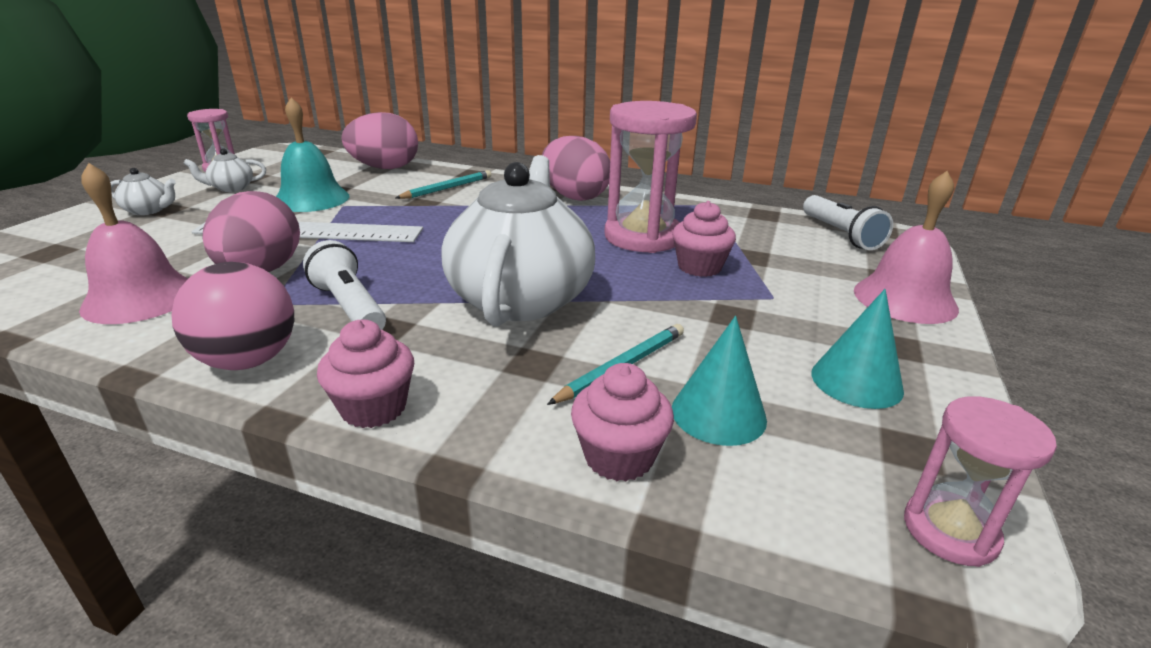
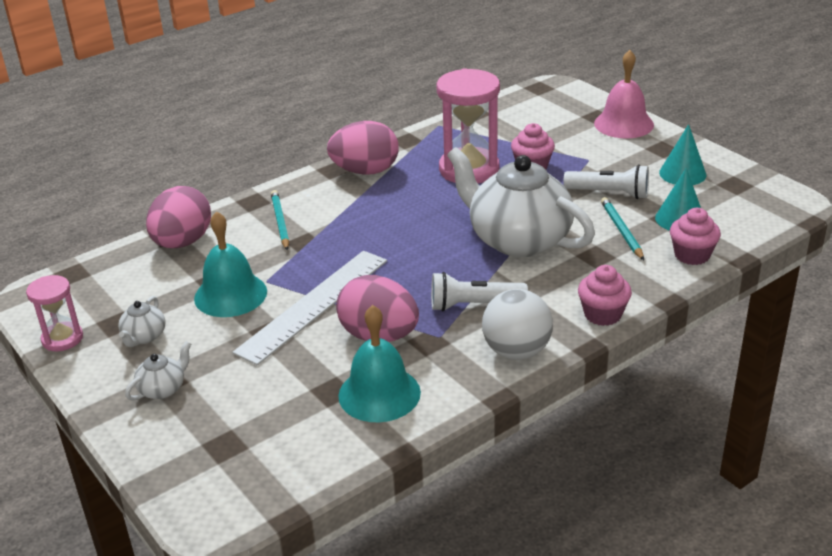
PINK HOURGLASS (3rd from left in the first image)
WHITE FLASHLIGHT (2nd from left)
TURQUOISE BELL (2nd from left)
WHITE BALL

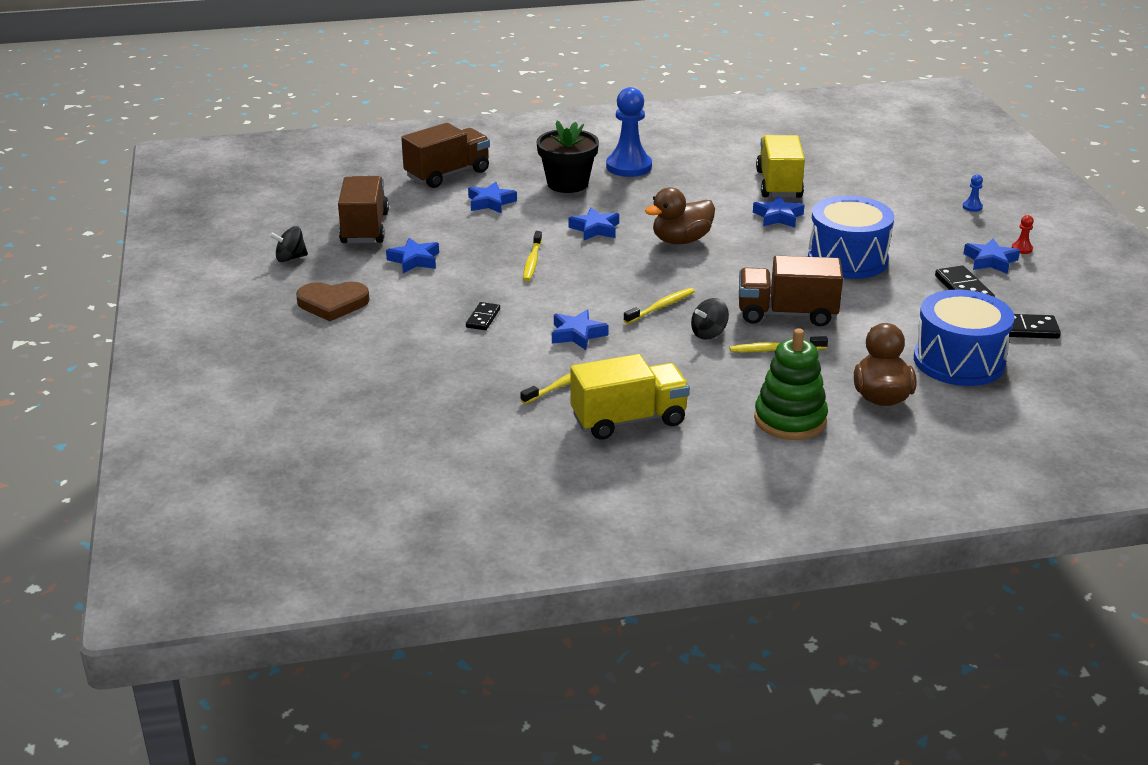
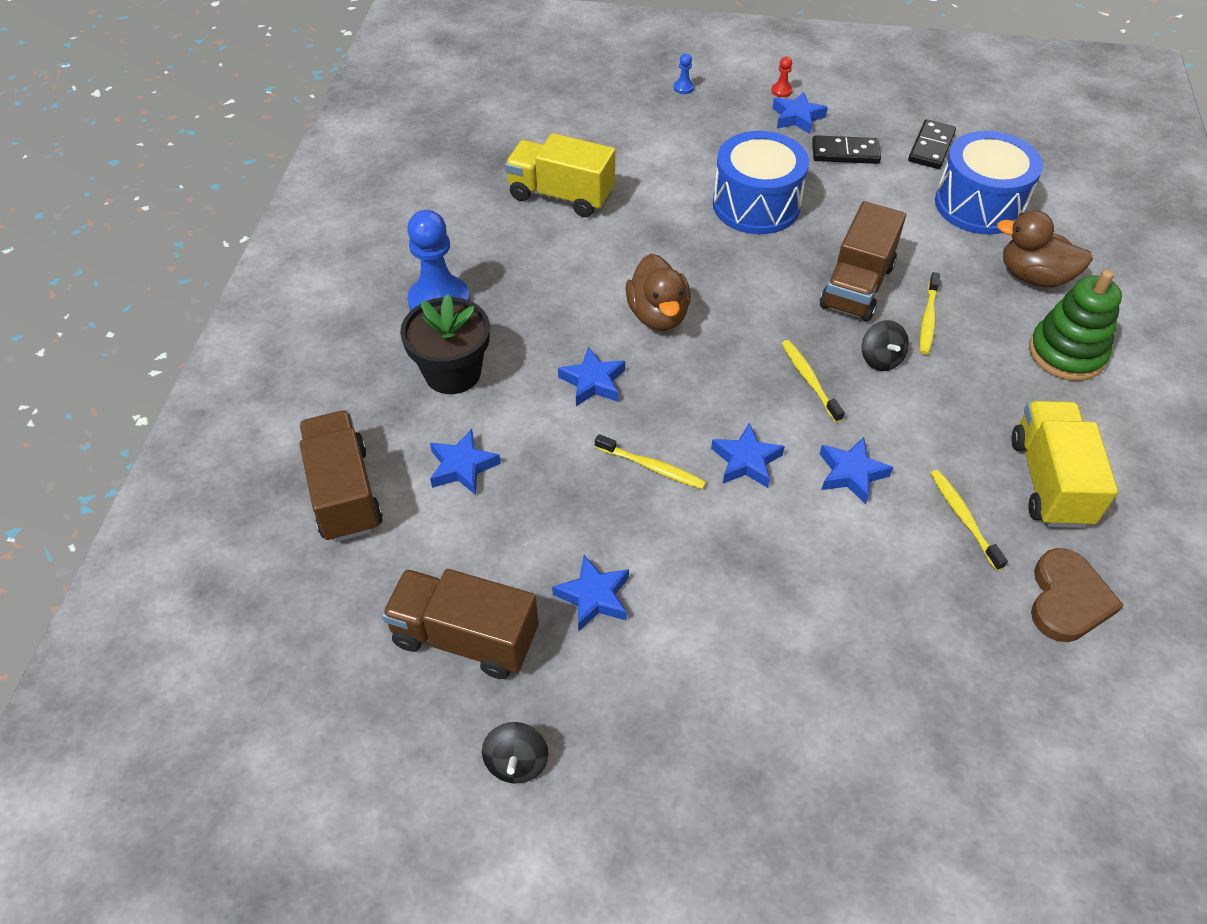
BLACK DOMINO (1st from left in the first image)
BROWN HEART
BLUE STAR (4th from left)

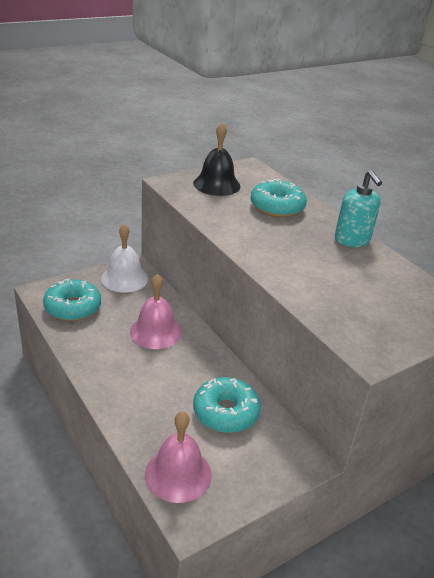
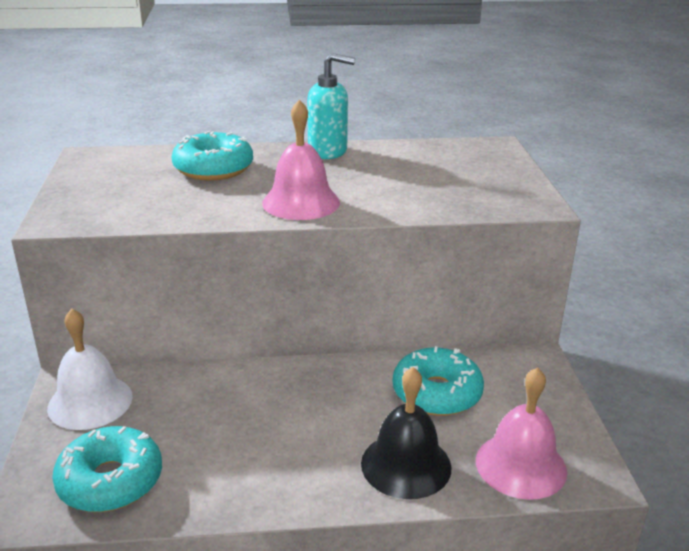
PINK BELL (1st from left)
BLACK BELL

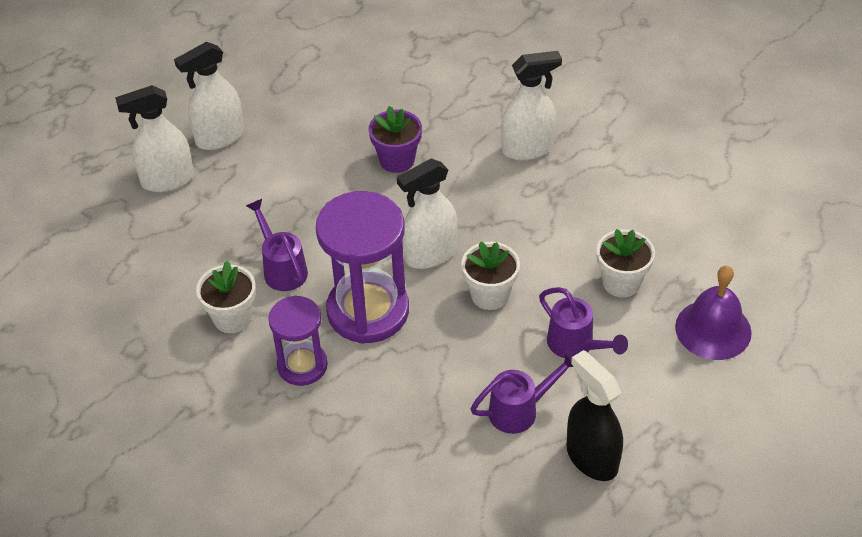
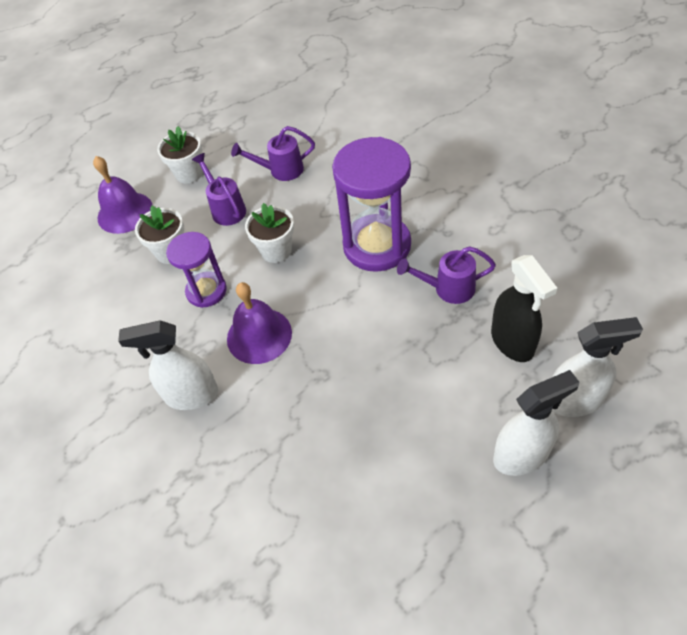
PURPLE FLOWER POT
WHITE SPRAY BOTTLE (3rd from left in the first image)
PURPLE BELL (2nd from left)
WHITE FLOWER POT (2nd from left)
PURPLE HOURGLASS (1st from left)
BLACK SPRAY BOTTLE
PURPLE WATERING CAN (3rd from left)

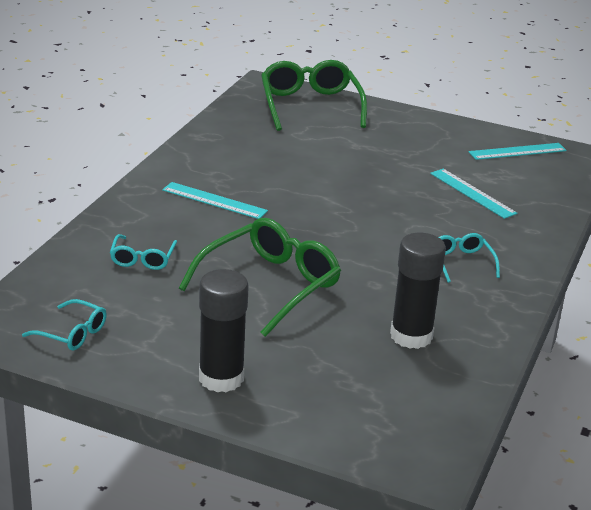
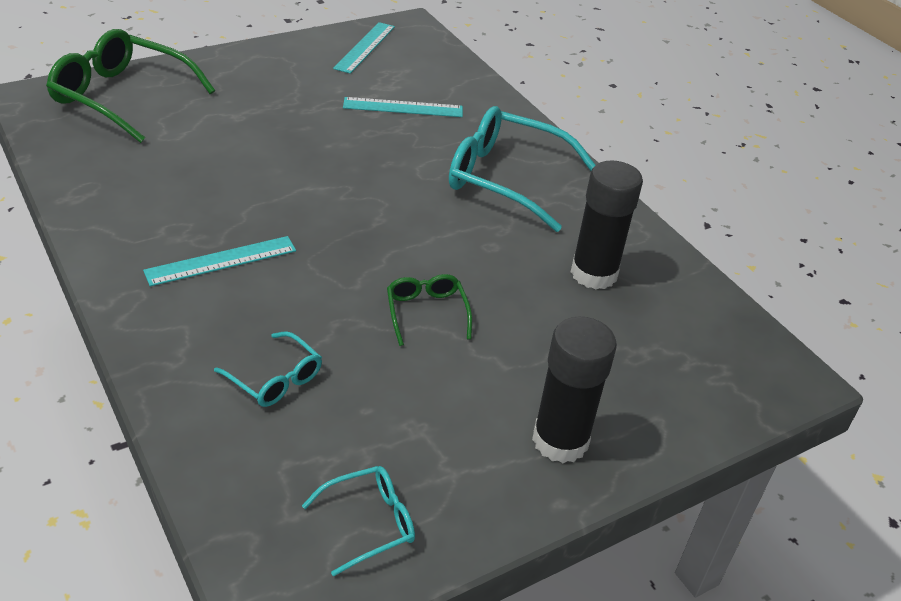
GREEN GLASSES (2nd from left)
TURQUOISE GLASSES (3rd from left)

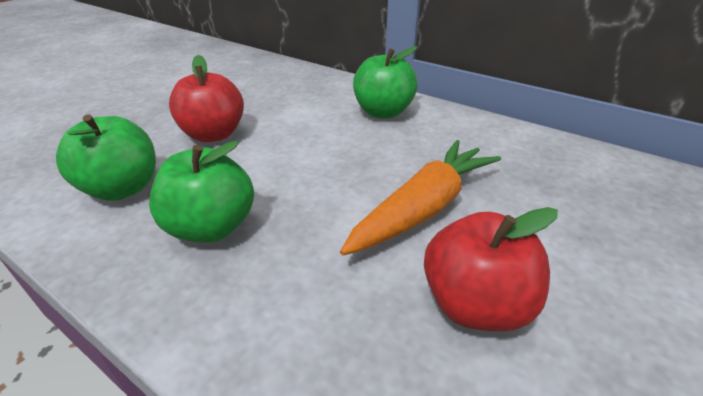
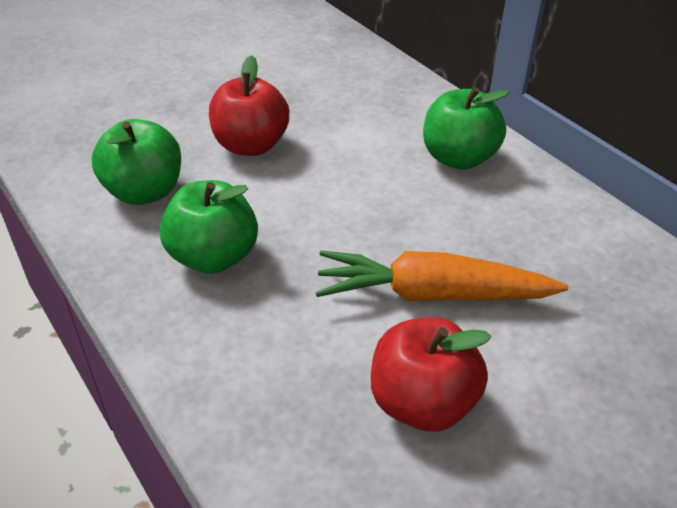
ORANGE CARROT

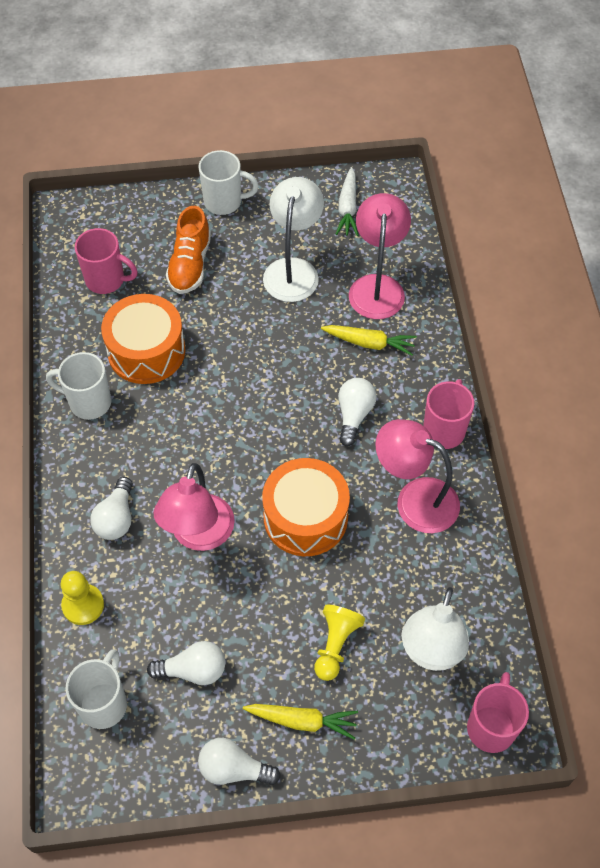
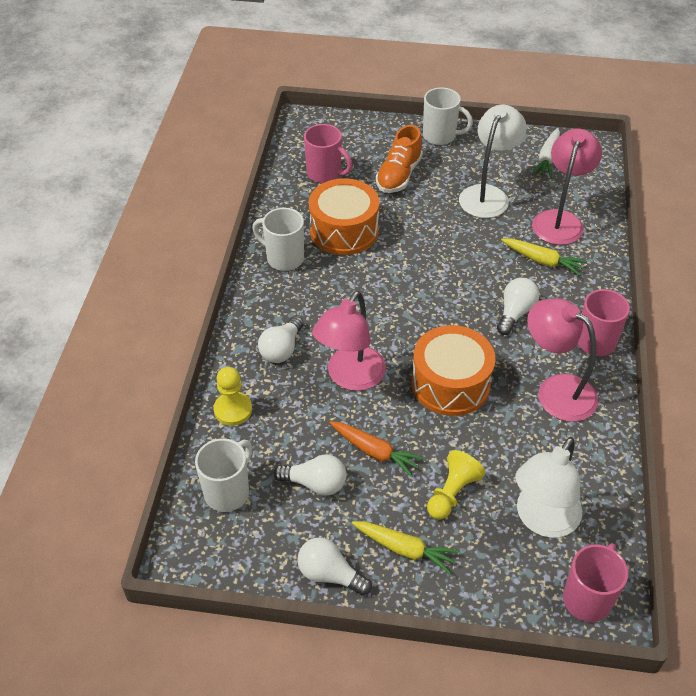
ORANGE CARROT

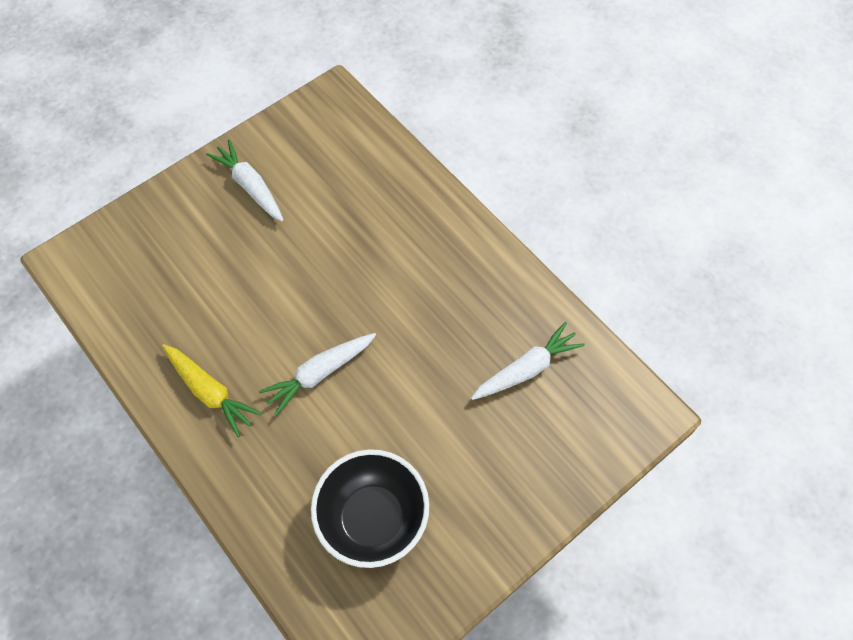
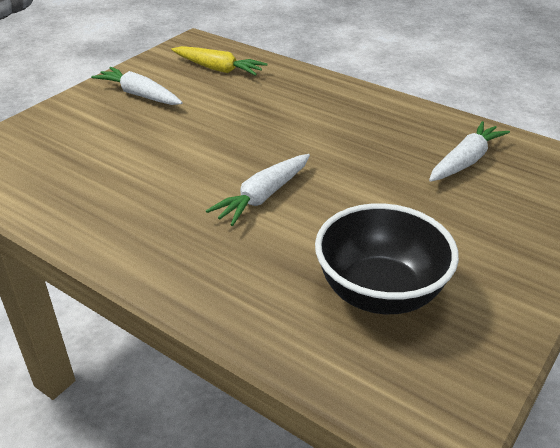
YELLOW CARROT

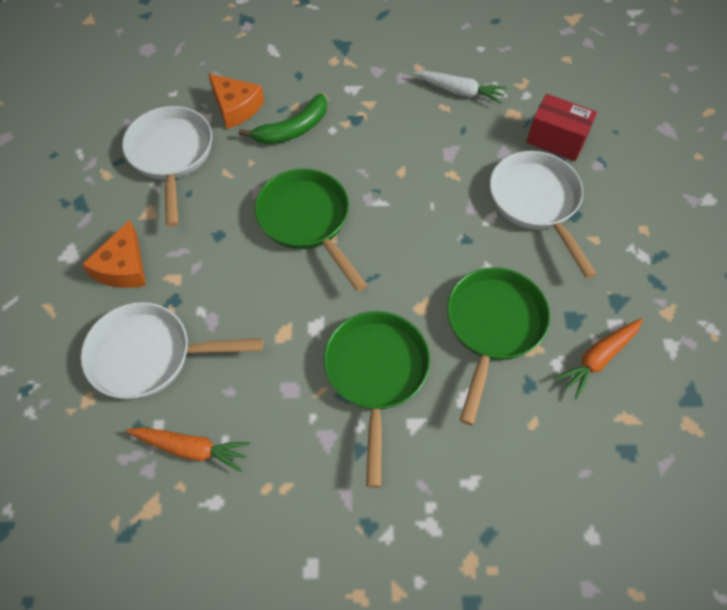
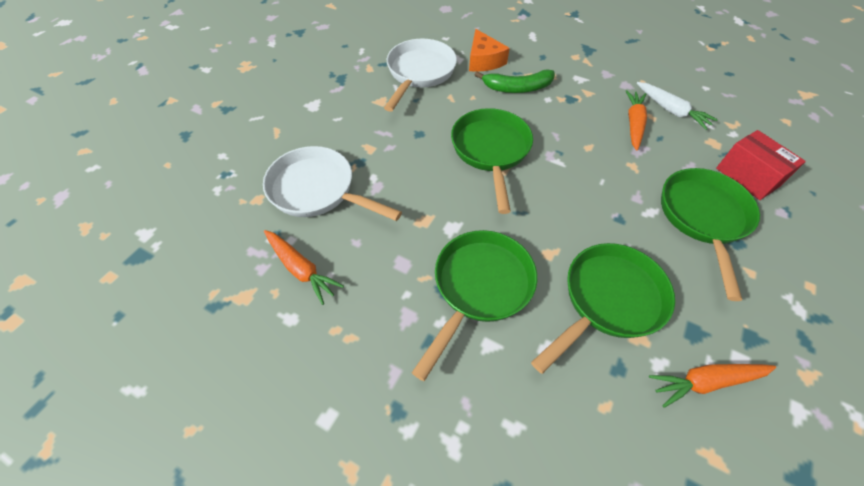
ORANGE CHEESE (1st from left in the first image)
ORANGE CARROT (2nd from left)
GREEN PAN (4th from left)

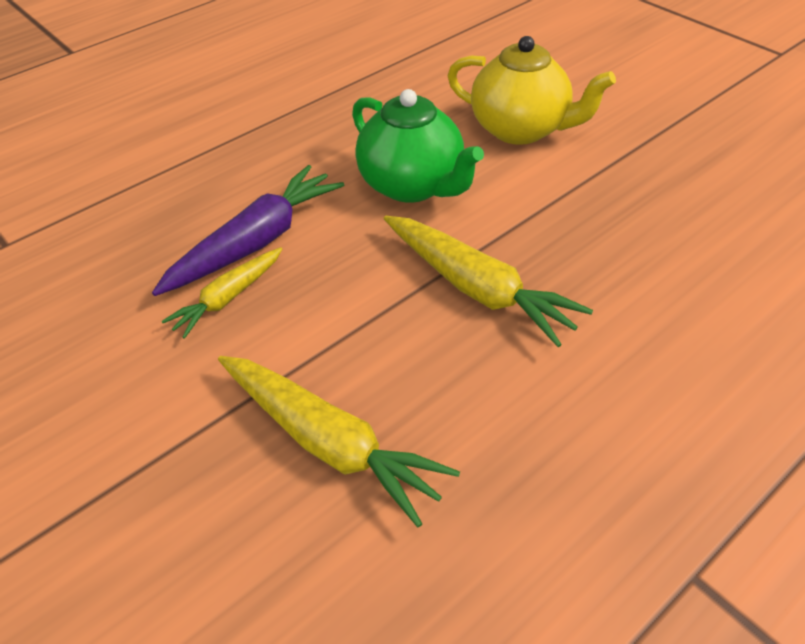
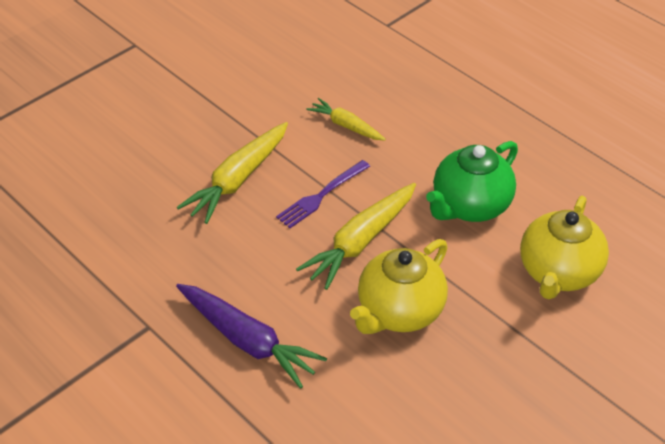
PURPLE FORK
YELLOW TEAPOT (1st from left)
PURPLE CARROT

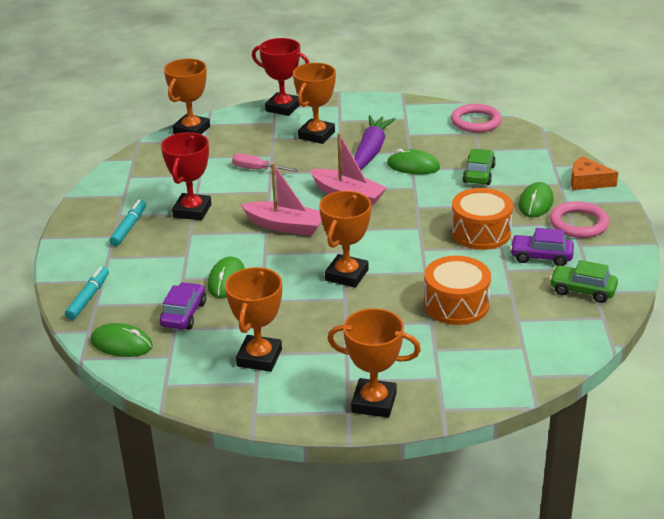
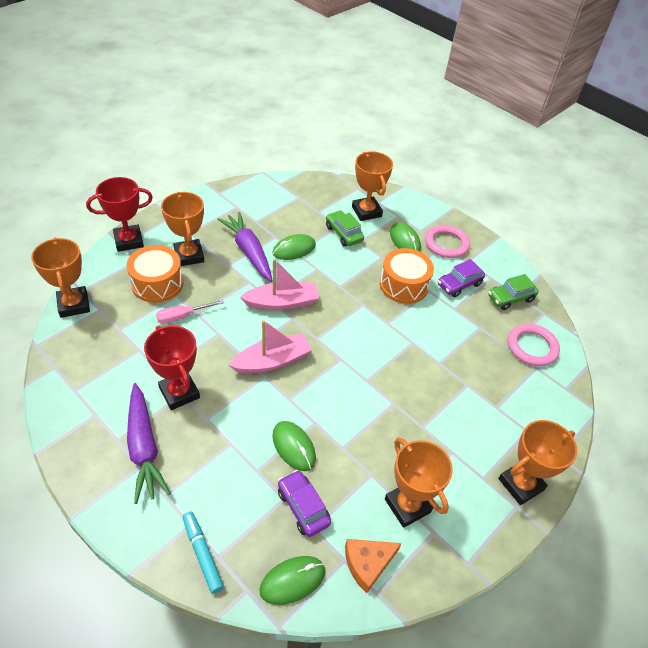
ORANGE TROPHY (3rd from left)
ORANGE DRUM (1st from left)
PINK RING (2nd from left)
ORANGE CHEESE
PURPLE CARROT (1st from left)

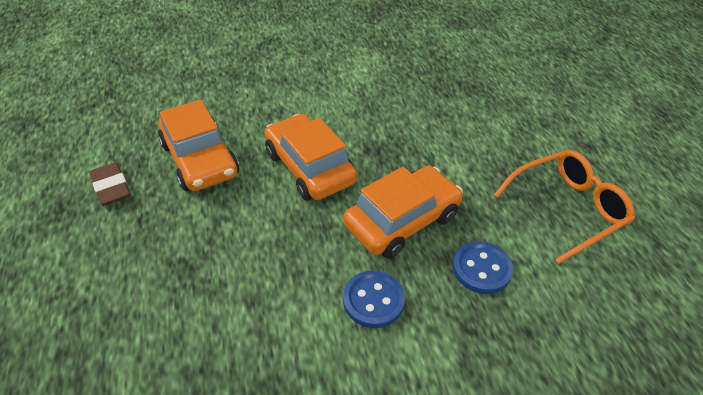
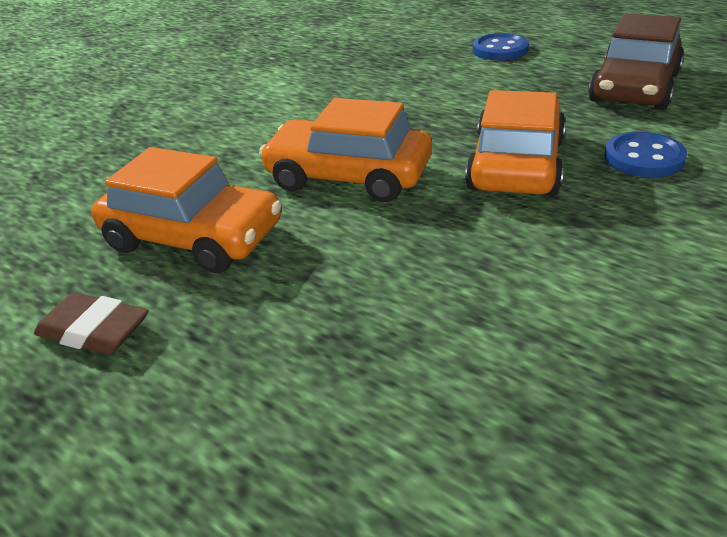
BLUE BUTTON (1st from left)
BROWN CAR

